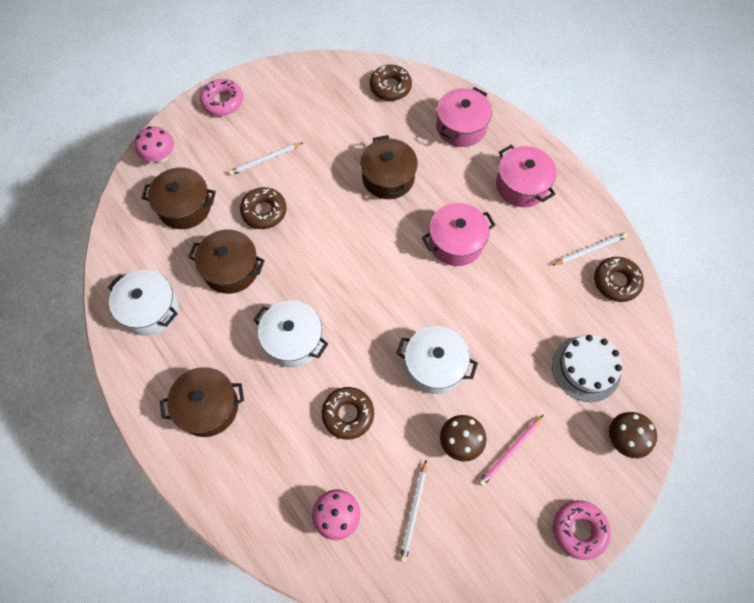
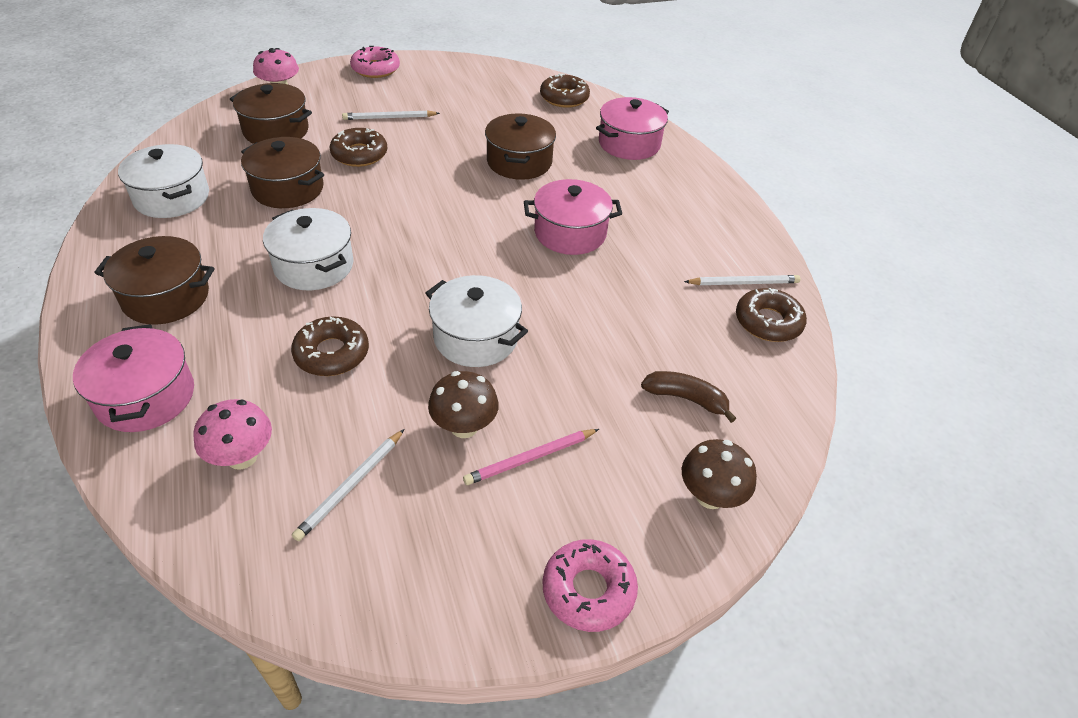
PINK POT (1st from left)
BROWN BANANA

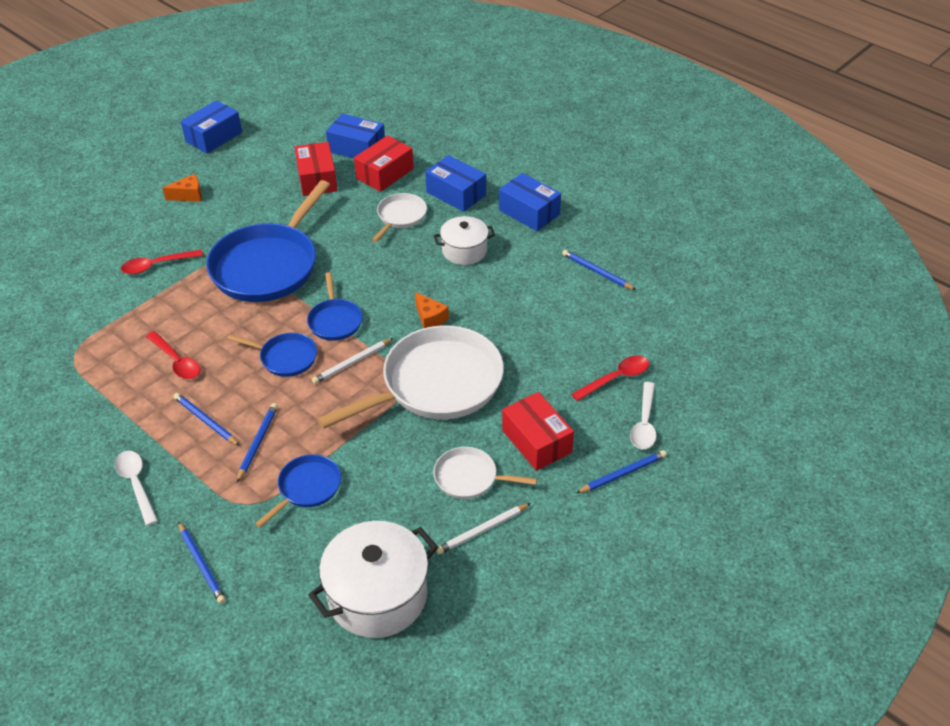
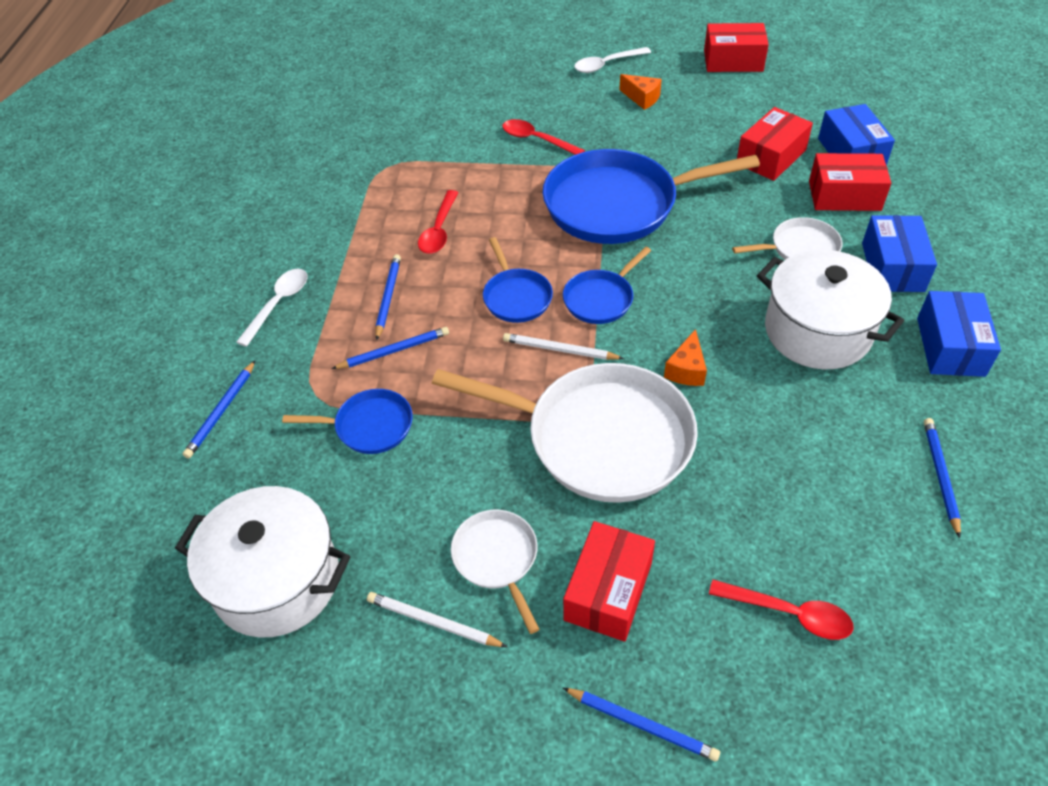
WHITE SPOON (2nd from left)
RED BOX (2nd from left)
WHITE POT (2nd from left)

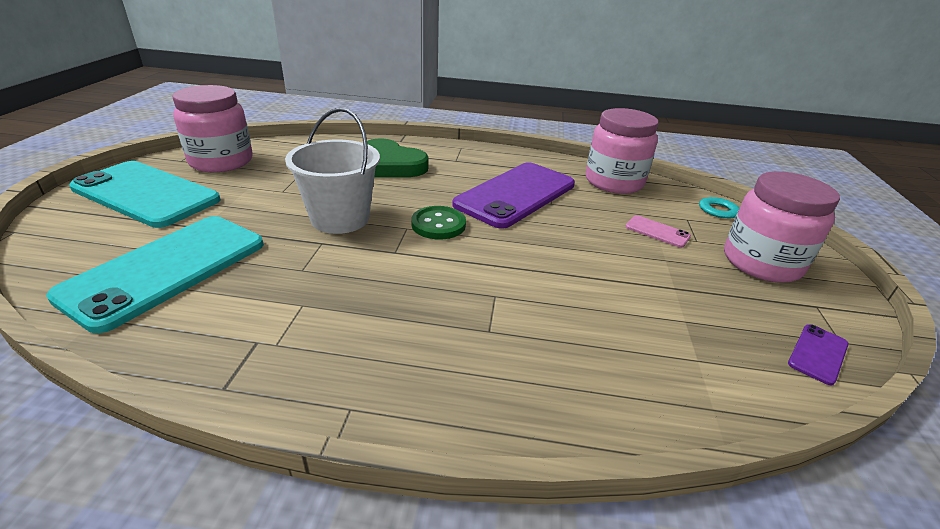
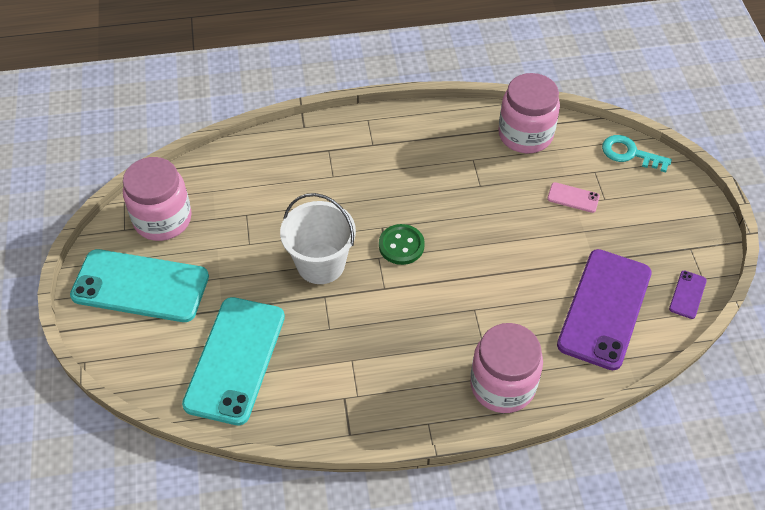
GREEN HEART
PURPLE PHONE (1st from left)
PINK JAR (2nd from left)

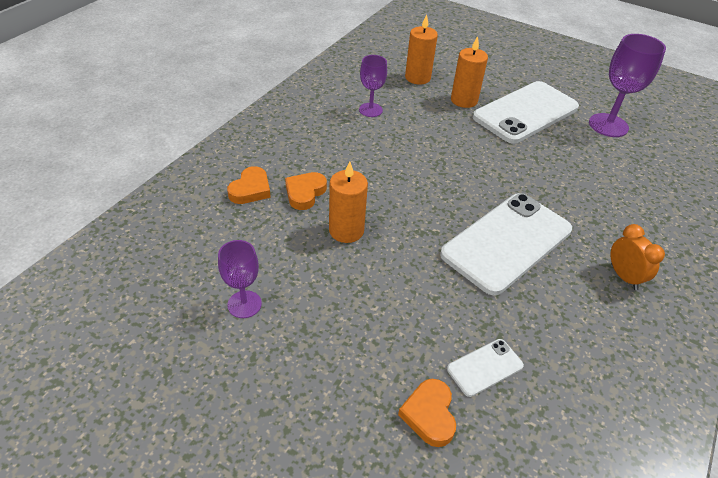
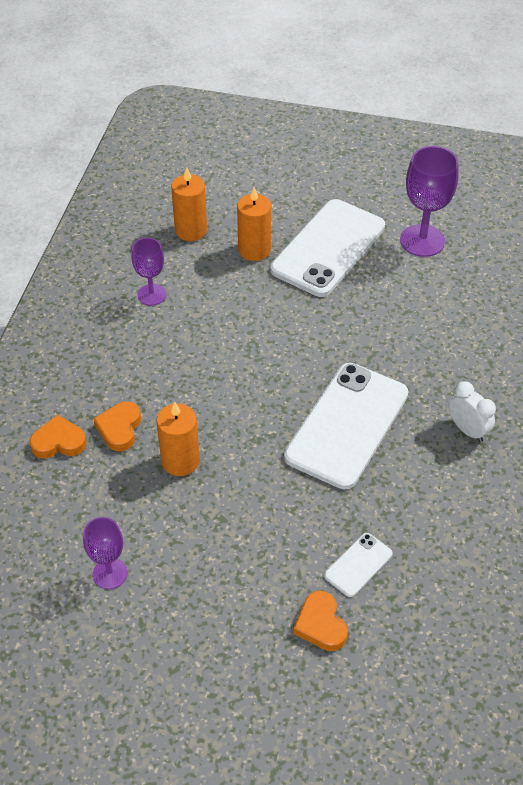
WHITE CLOCK
ORANGE HEART (1st from left)

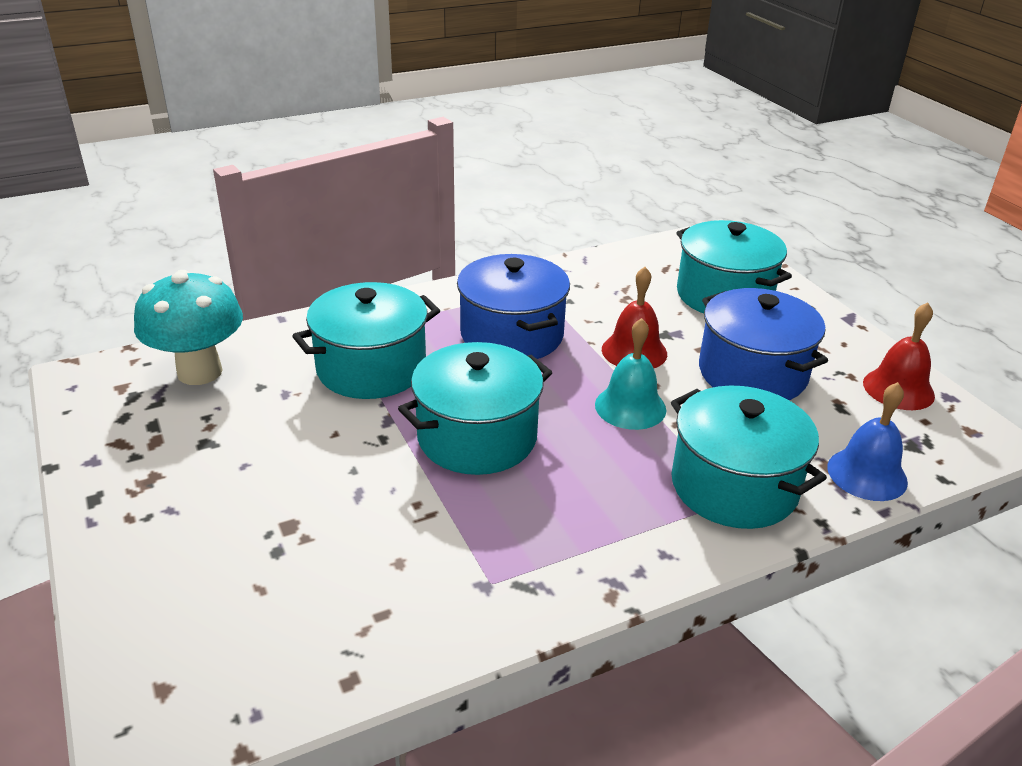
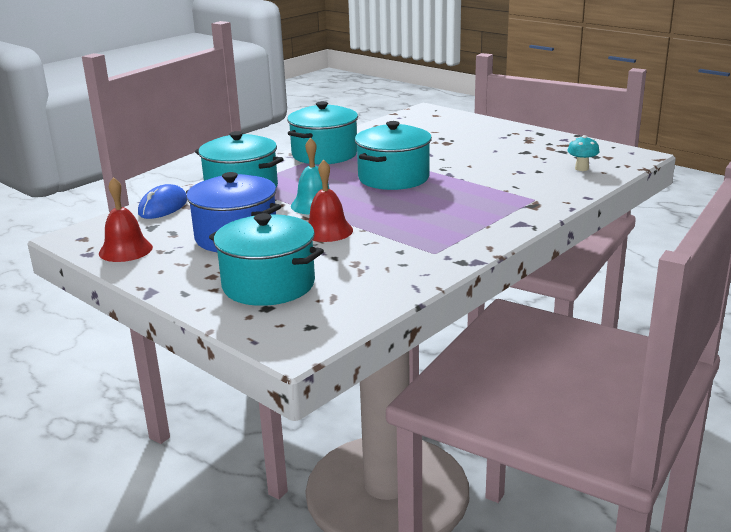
BLUE POT (1st from left in the first image)
TURQUOISE POT (3rd from left)
BLUE MOUSE
TURQUOISE MUSHROOM

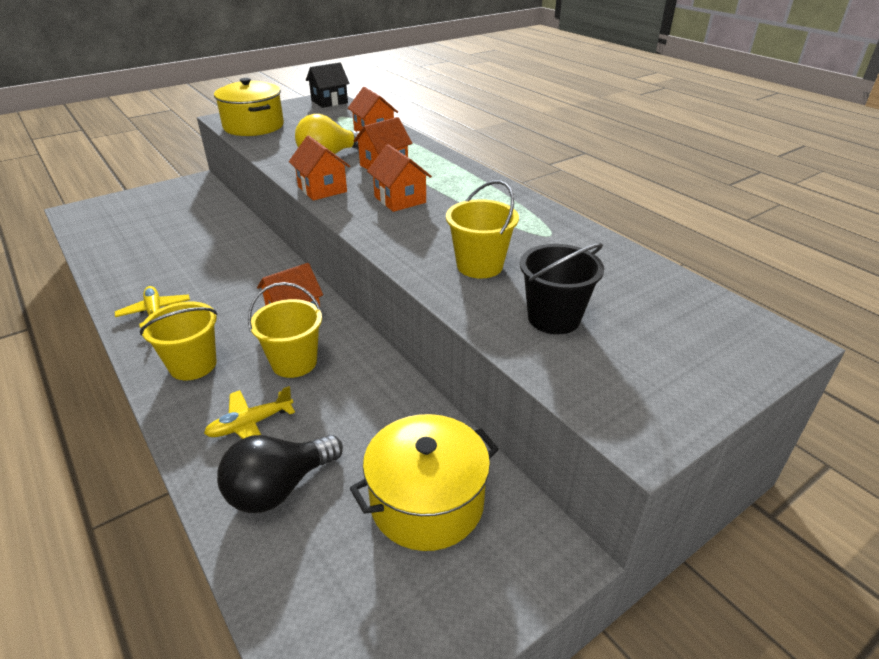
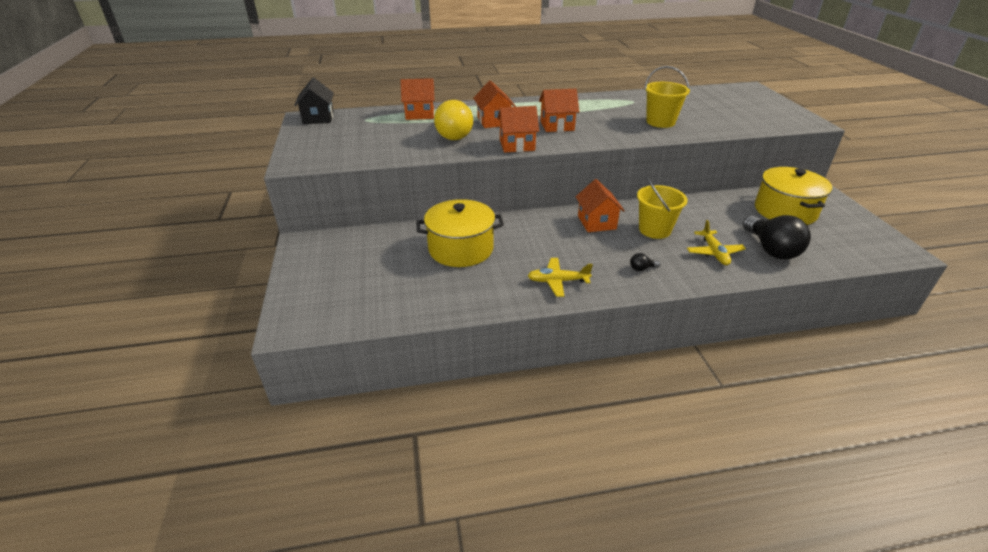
BLACK BUCKET
YELLOW POT (1st from left)
BLACK LIGHT BULB (1st from left)

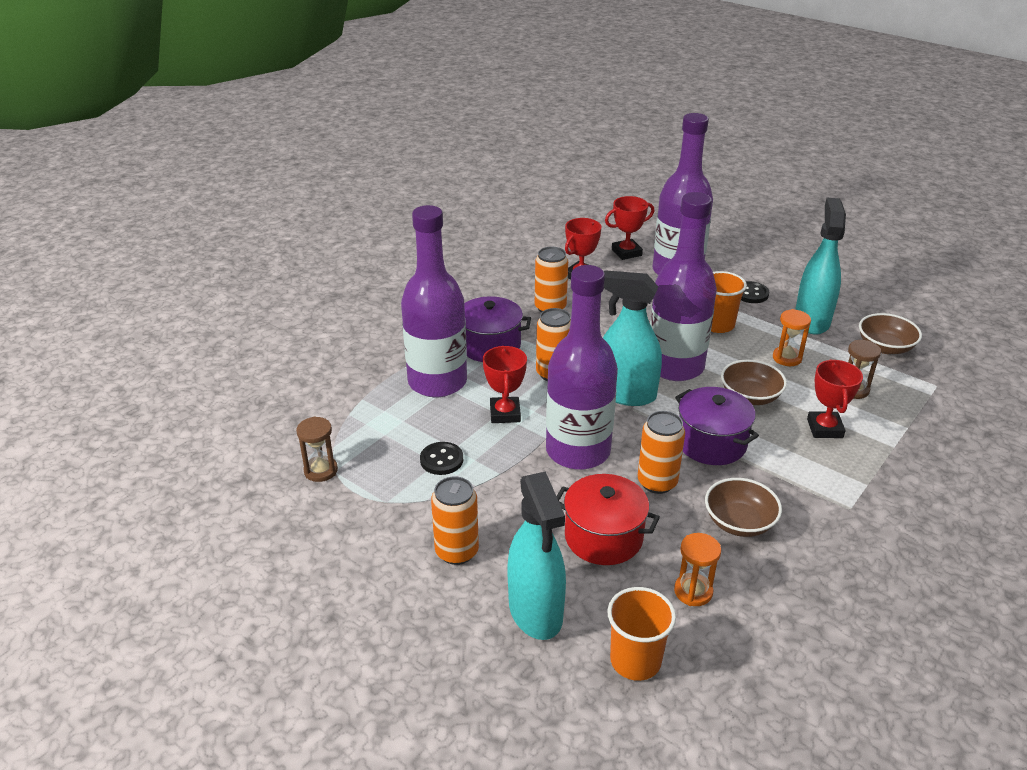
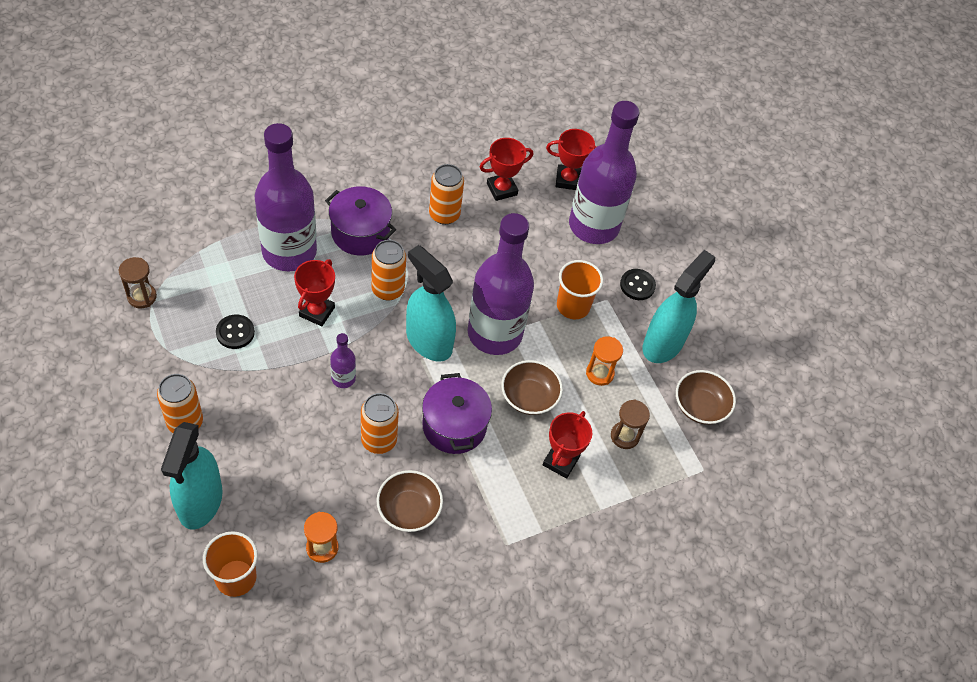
RED POT
PURPLE BOTTLE (2nd from left)

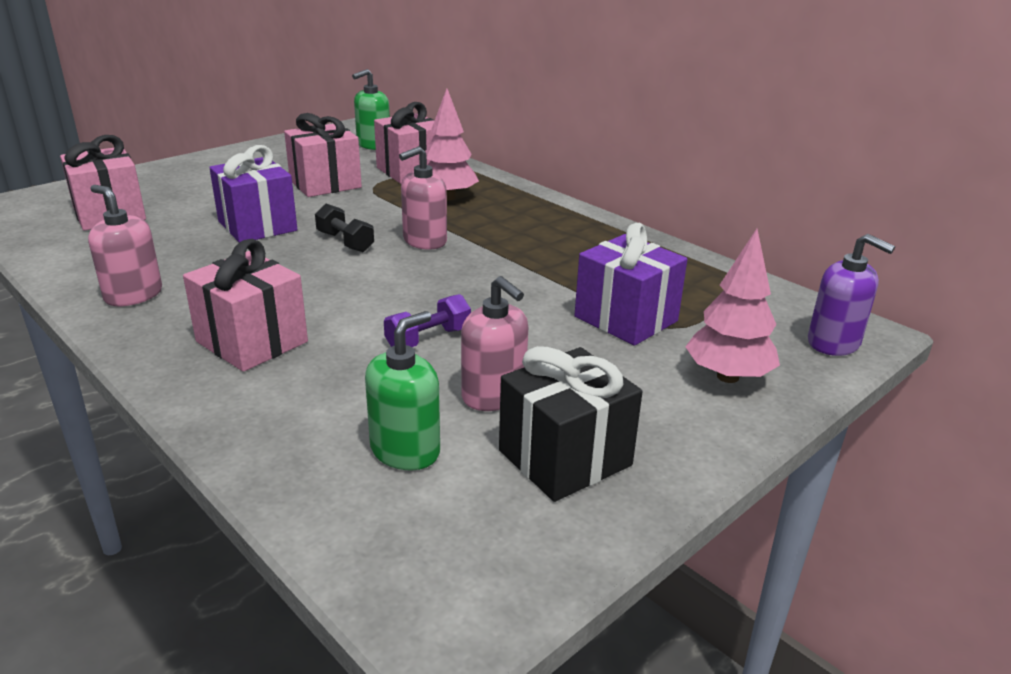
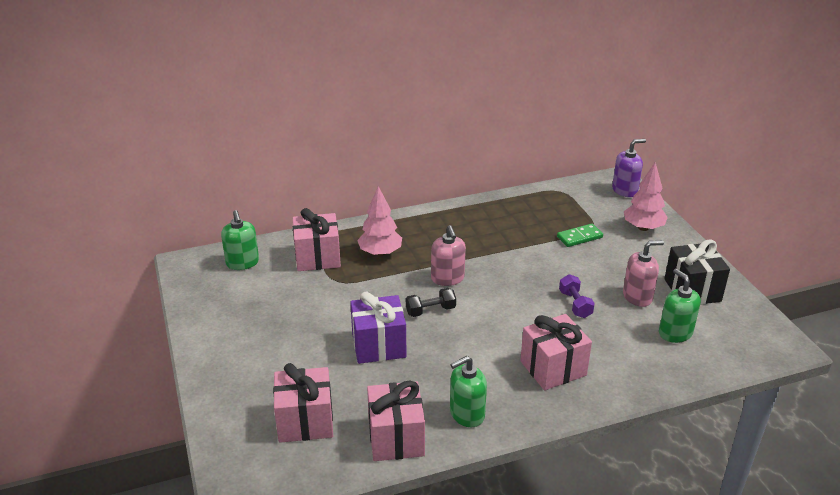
PINK GIFT (3rd from left)
GREEN DOMINO
GREEN SOAP DISPENSER (2nd from left)

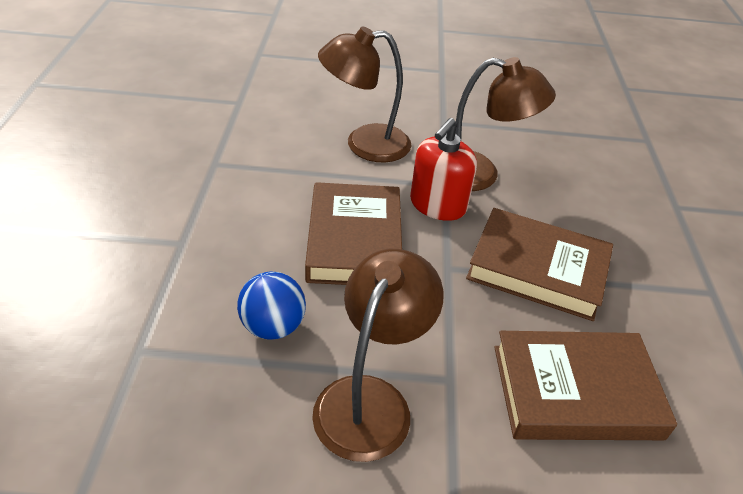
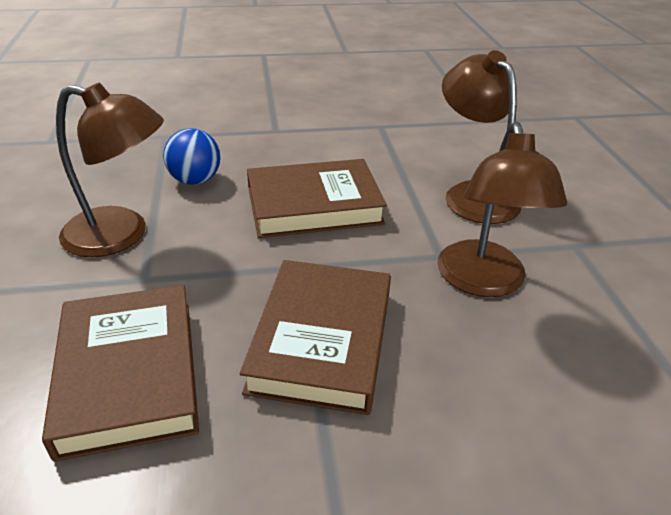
RED SOAP DISPENSER

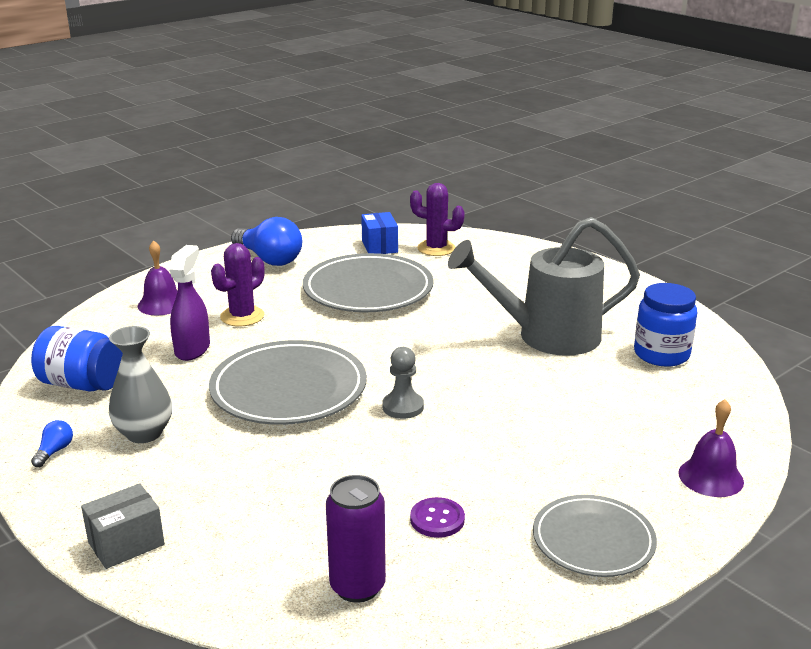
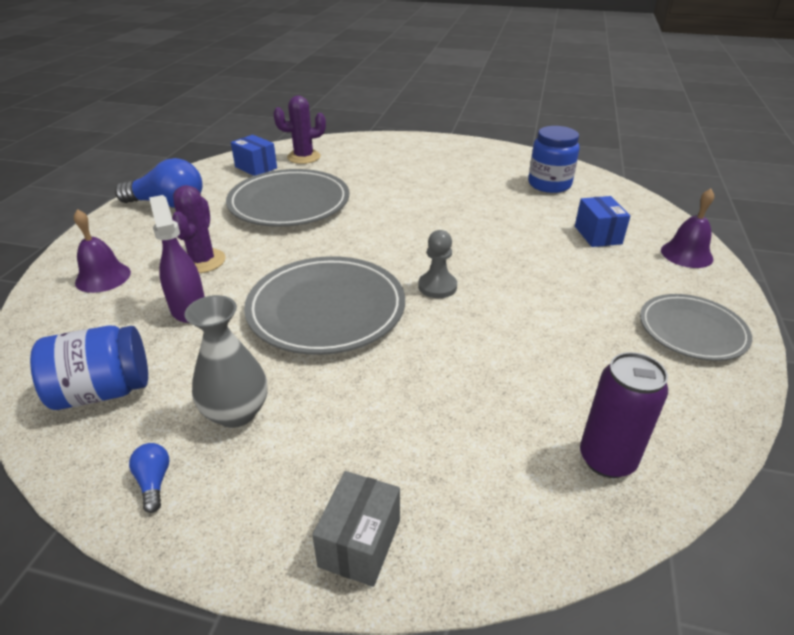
PURPLE BUTTON
GREY WATERING CAN
BLUE BOX (2nd from left)

